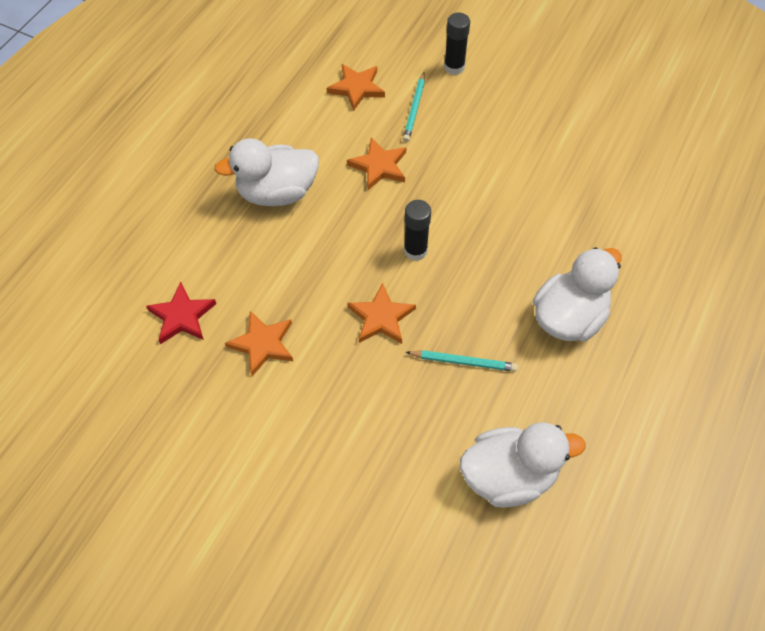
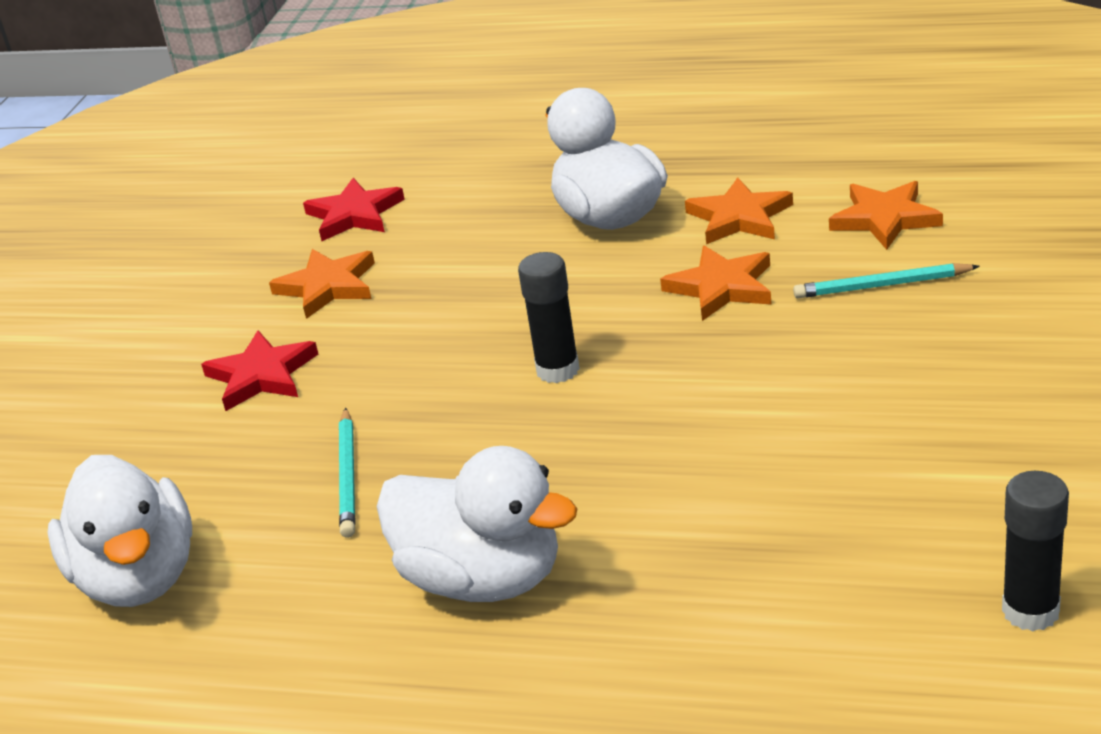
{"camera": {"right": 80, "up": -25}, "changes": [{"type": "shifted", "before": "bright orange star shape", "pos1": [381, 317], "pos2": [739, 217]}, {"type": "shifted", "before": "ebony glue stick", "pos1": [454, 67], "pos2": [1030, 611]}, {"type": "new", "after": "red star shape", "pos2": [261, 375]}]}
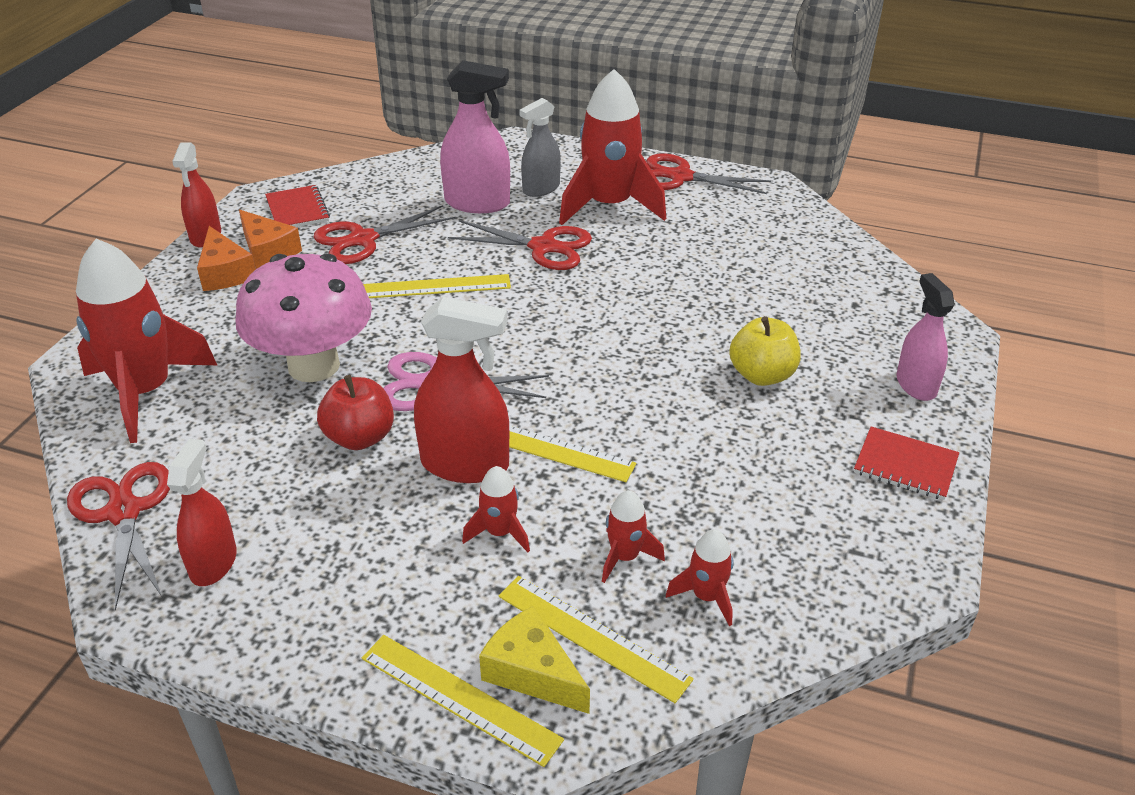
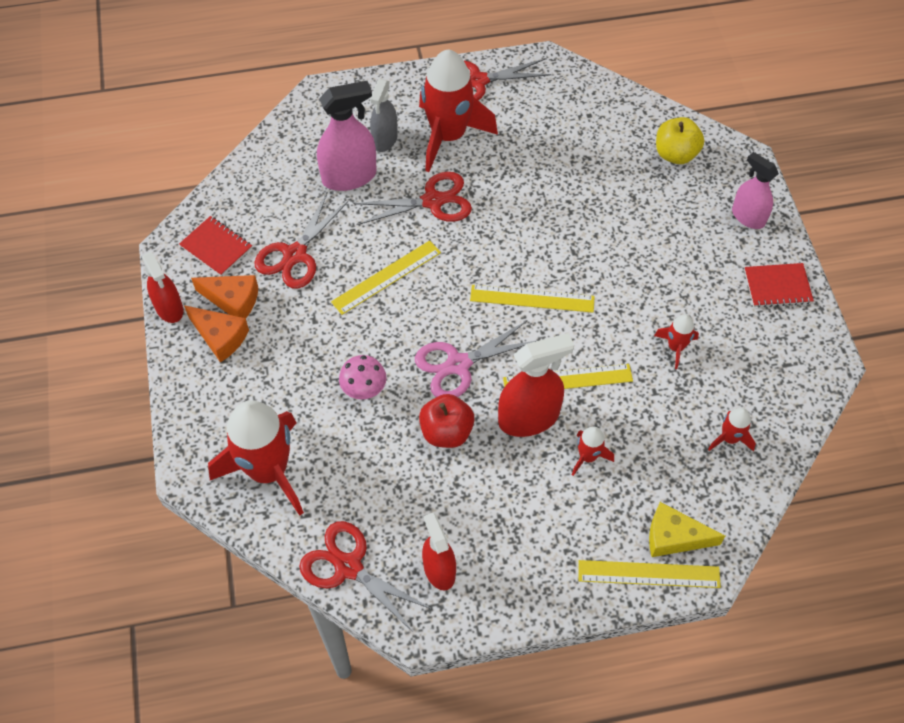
{"camera": {"right": -30, "up": 20}, "changes": [{"type": "scaled", "before": "pink toadstool", "pos1": [314, 365], "pos2": [364, 389], "scale": 0.47}, {"type": "shifted", "before": "bright yellow measuring stick", "pos1": [592, 637], "pos2": [532, 298]}, {"type": "shifted", "before": "red spaceship", "pos1": [625, 557], "pos2": [675, 347]}, {"type": "shifted", "before": "bright yellow apple fruit", "pos1": [762, 375], "pos2": [675, 154]}]}
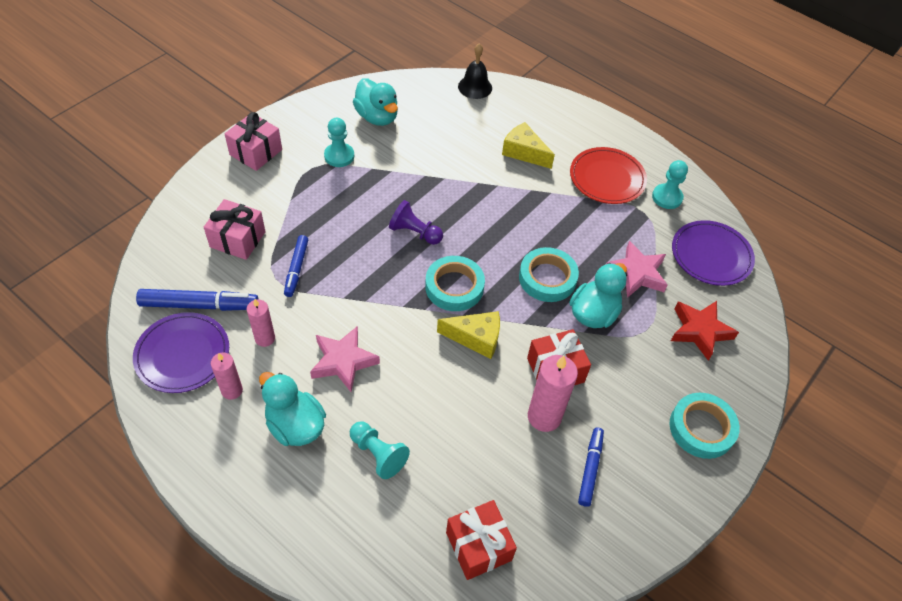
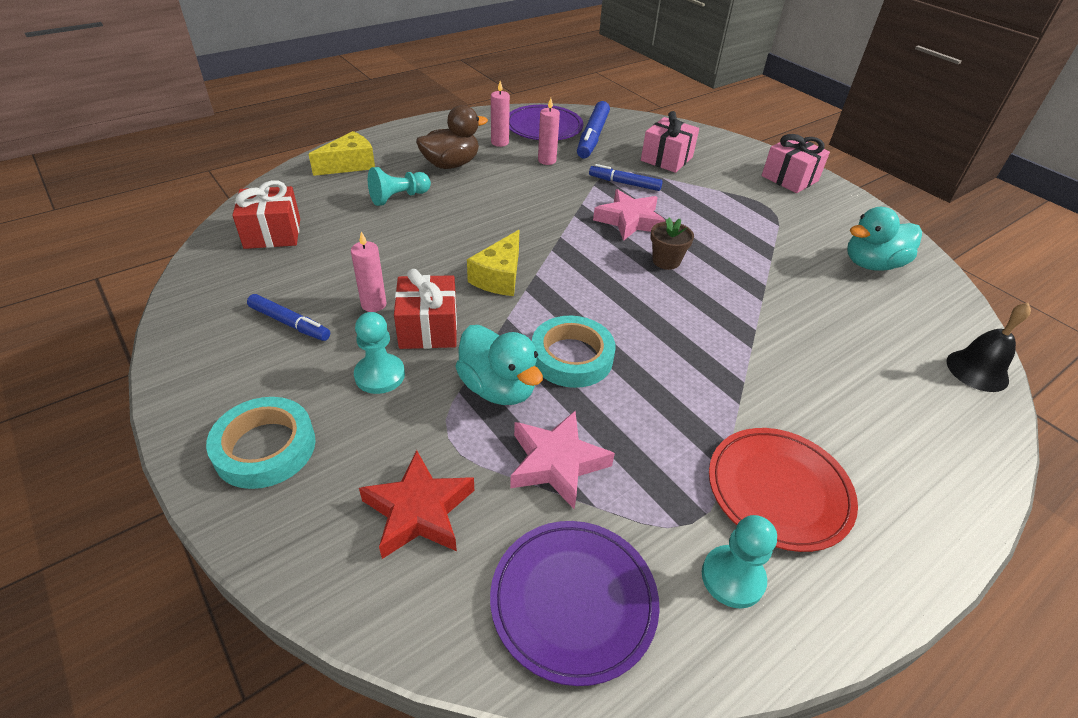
{"camera": {"right": 105, "up": -10}, "changes": [{"type": "repainted", "before": "turquoise rubber duck", "after": "dark brown rubber duck", "pos1": [295, 425], "pos2": [451, 164]}, {"type": "shifted", "before": "pink star shape", "pos1": [343, 361], "pos2": [629, 220]}, {"type": "shifted", "before": "turquoise chess pawn", "pos1": [339, 156], "pos2": [380, 375]}, {"type": "swapped", "before": "royal purple chess pawn", "after": "dark brown potted plant", "pos1": [415, 232], "pos2": [666, 261]}, {"type": "gone", "before": "turquoise sticky tape", "pos1": [454, 287]}, {"type": "shifted", "before": "bright yellow cheese", "pos1": [524, 152], "pos2": [350, 165]}, {"type": "scaled", "before": "pink candle", "pos1": [544, 417], "pos2": [374, 304], "scale": 0.61}]}
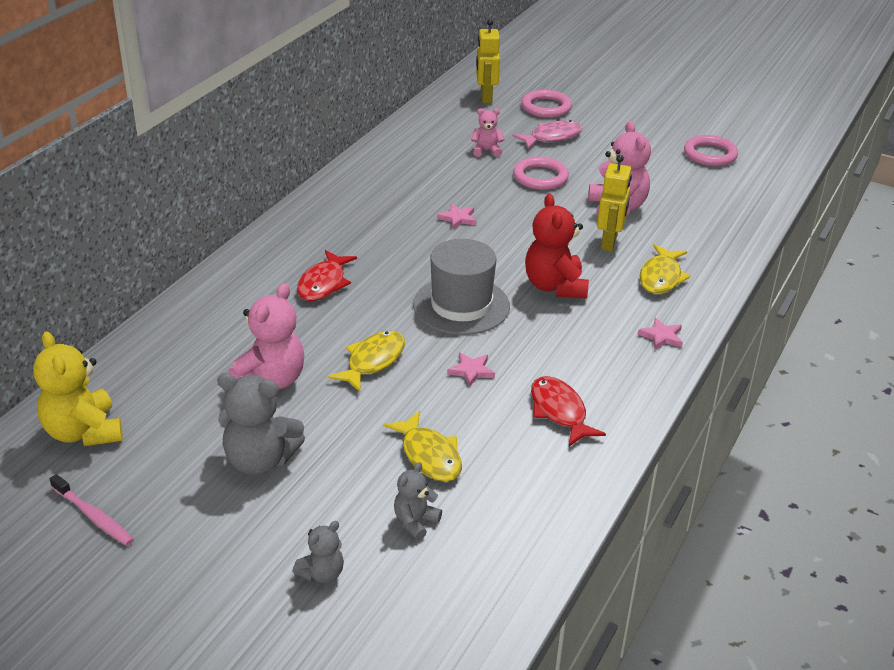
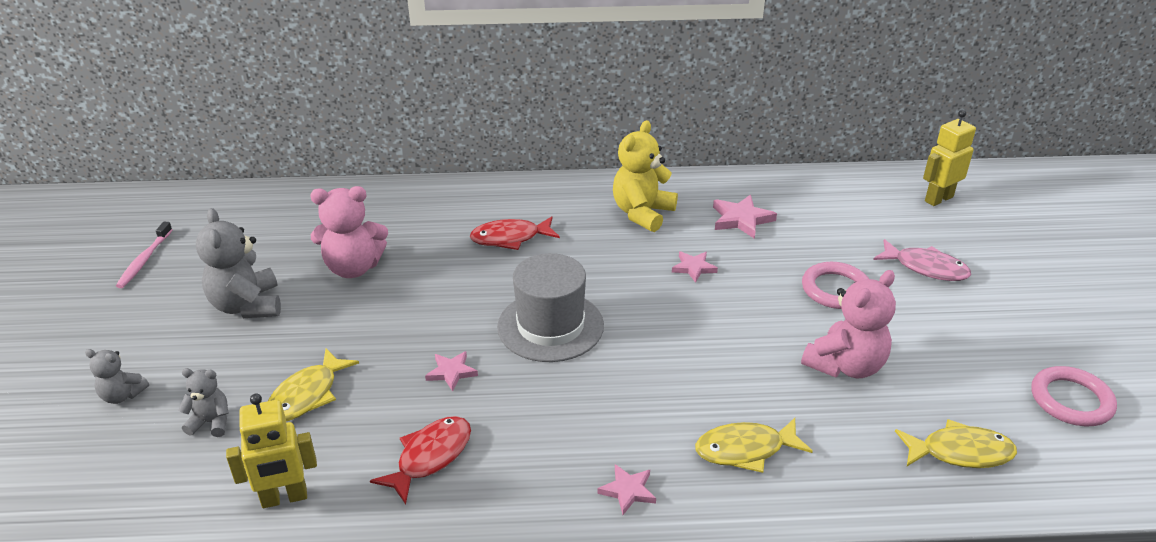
{"camera": {"right": 60, "up": 0}, "changes": [{"type": "shifted", "before": "bright yellow teddy", "pos1": [83, 432], "pos2": [642, 213]}, {"type": "shifted", "before": "bright yellow fish figure", "pos1": [373, 361], "pos2": [960, 452]}, {"type": "gone", "before": "pink teddy", "pos1": [486, 151]}, {"type": "gone", "before": "pink torus", "pos1": [546, 107]}, {"type": "gone", "before": "red teddy", "pos1": [555, 286]}, {"type": "shifted", "before": "bright yellow robot", "pos1": [609, 243], "pos2": [284, 498]}, {"type": "new", "after": "pink star shape", "pos2": [741, 219]}]}
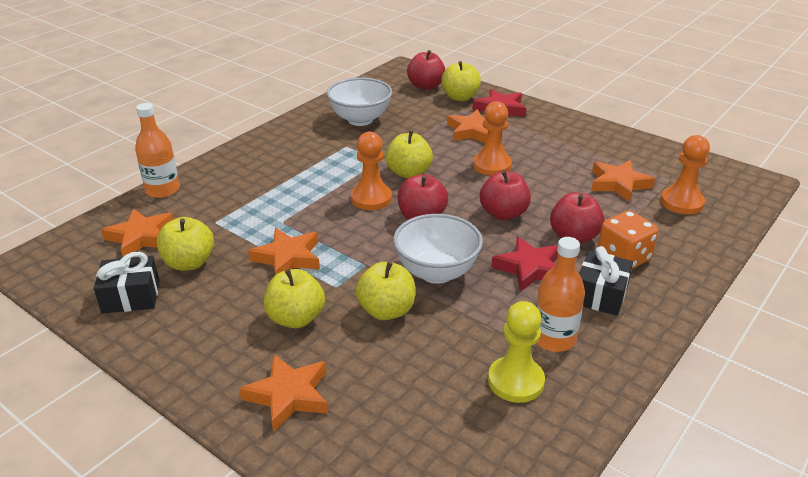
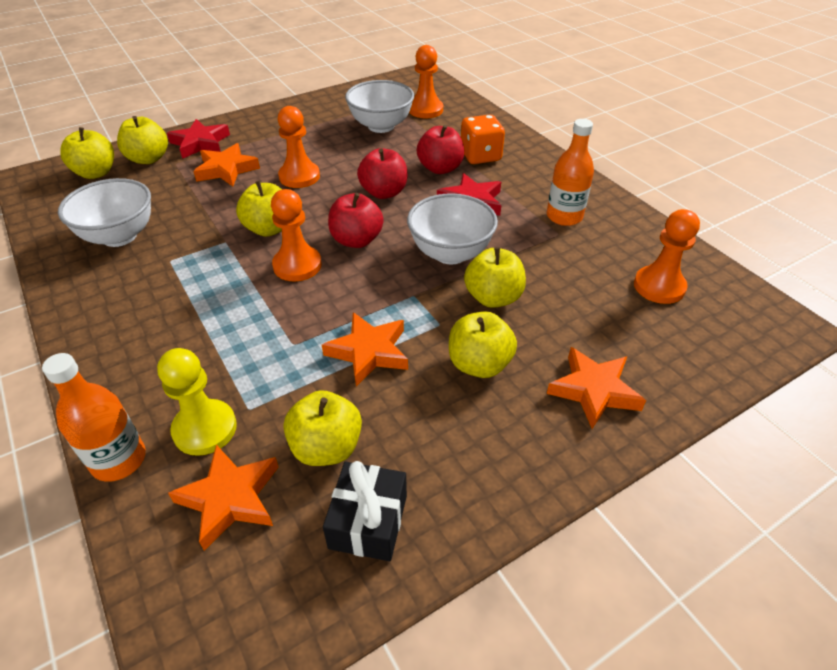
{"camera": {"right": -70, "up": 10}, "changes": [{"type": "repainted", "before": "red apple fruit", "after": "bright yellow apple fruit", "pos1": [426, 86], "pos2": [96, 173]}, {"type": "shifted", "before": "bright yellow chess pawn", "pos1": [515, 381], "pos2": [205, 429]}, {"type": "gone", "before": "ebony present", "pos1": [600, 294]}, {"type": "swapped", "before": "bright orange star shape", "after": "white bowl", "pos1": [618, 184], "pos2": [381, 126]}, {"type": "new", "after": "bright orange chess pawn", "pos2": [659, 286]}]}
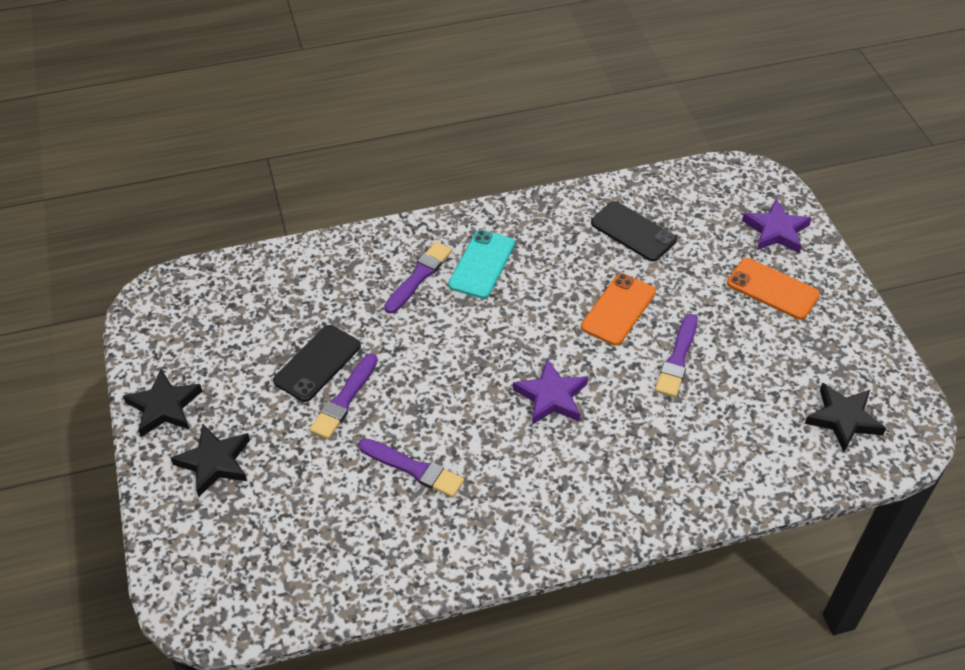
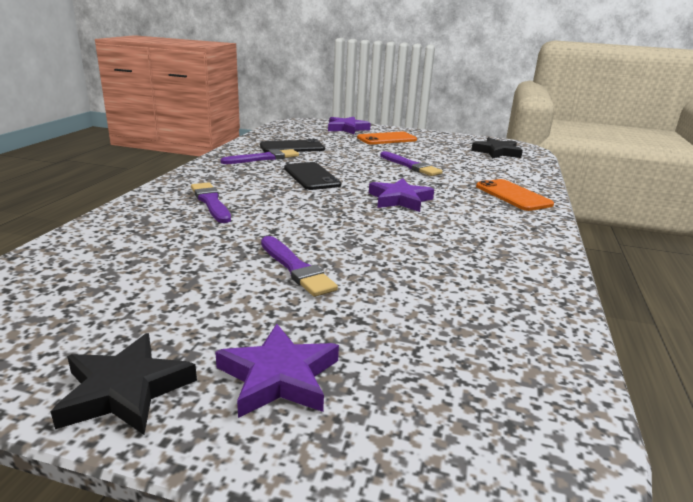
{"camera": {"right": -60, "up": -25}, "changes": [{"type": "repainted", "before": "ebony star shape", "after": "royal purple star shape", "pos1": [215, 462], "pos2": [279, 377]}, {"type": "shifted", "before": "ebony mobile phone", "pos1": [317, 363], "pos2": [311, 176]}, {"type": "shifted", "before": "royal purple brush", "pos1": [413, 469], "pos2": [263, 158]}, {"type": "gone", "before": "turquoise mobile phone", "pos1": [482, 264]}, {"type": "shifted", "before": "bright orange mobile phone", "pos1": [618, 309], "pos2": [513, 195]}]}
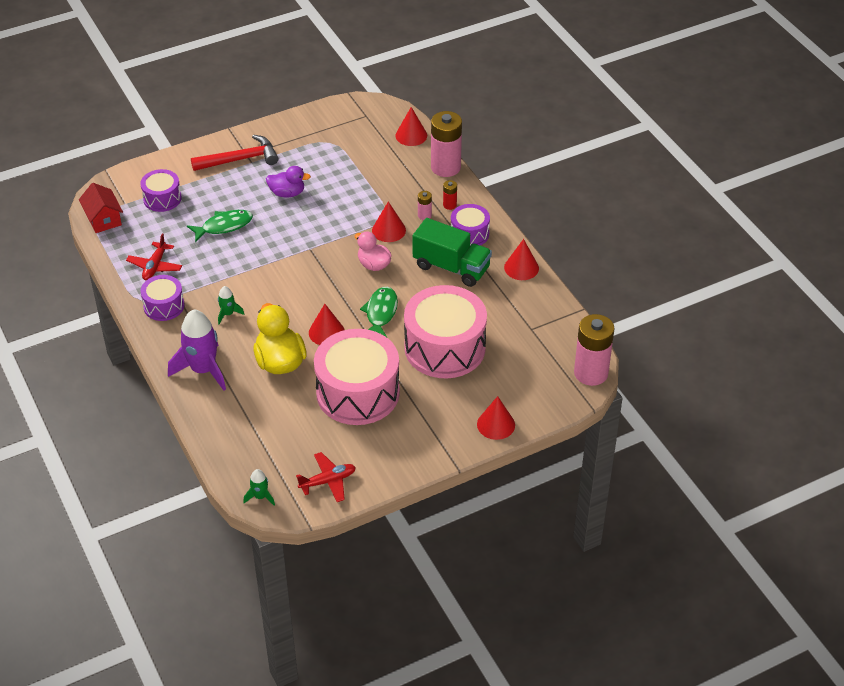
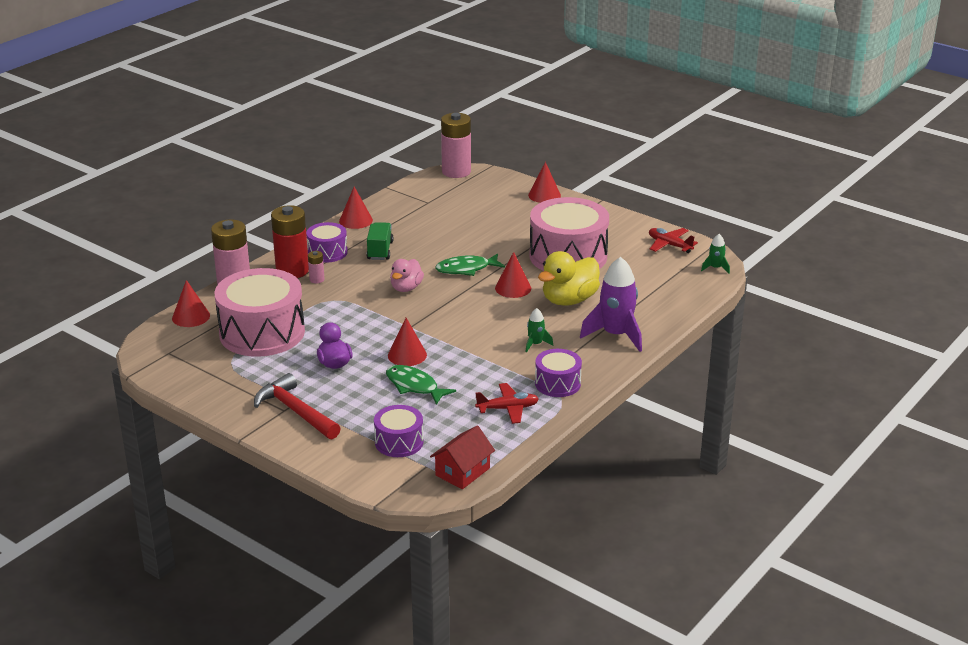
{"camera": {"right": -115, "up": -15}, "changes": [{"type": "shifted", "before": "red cone", "pos1": [388, 230], "pos2": [407, 355]}, {"type": "shifted", "before": "pink toy drum", "pos1": [445, 347], "pos2": [262, 333]}, {"type": "scaled", "before": "green lorry", "pos1": [451, 267], "pos2": [380, 251], "scale": 0.65}, {"type": "scaled", "before": "red AA battery", "pos1": [449, 205], "pos2": [292, 271], "scale": 2.25}]}
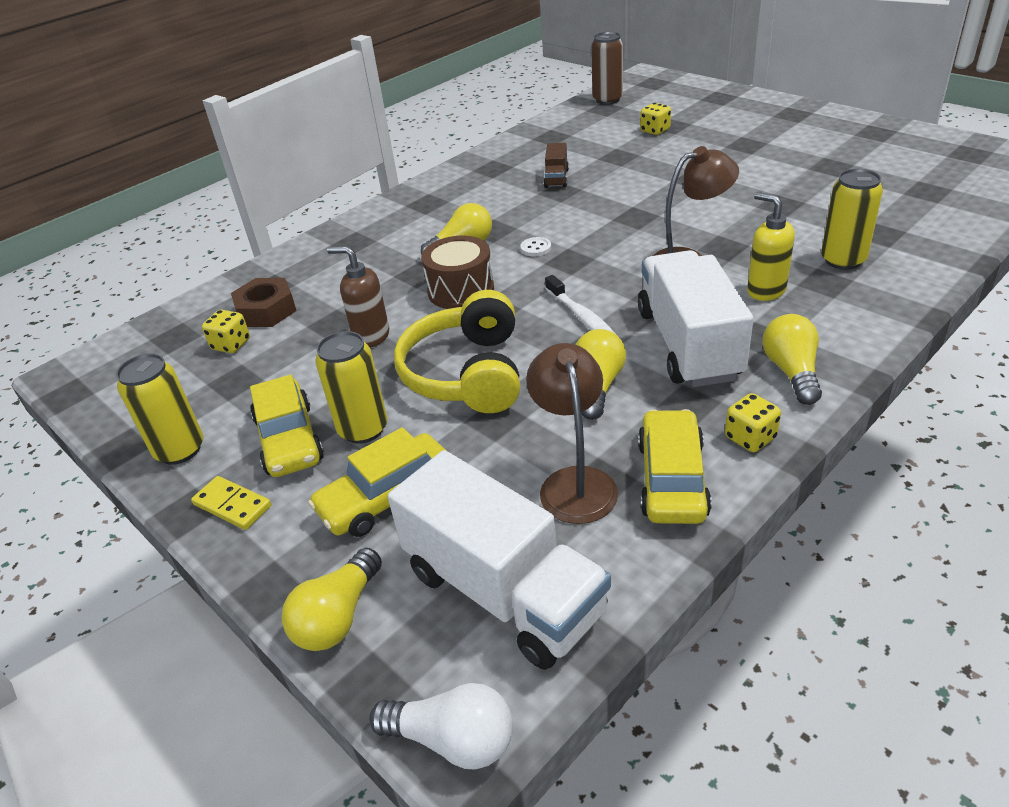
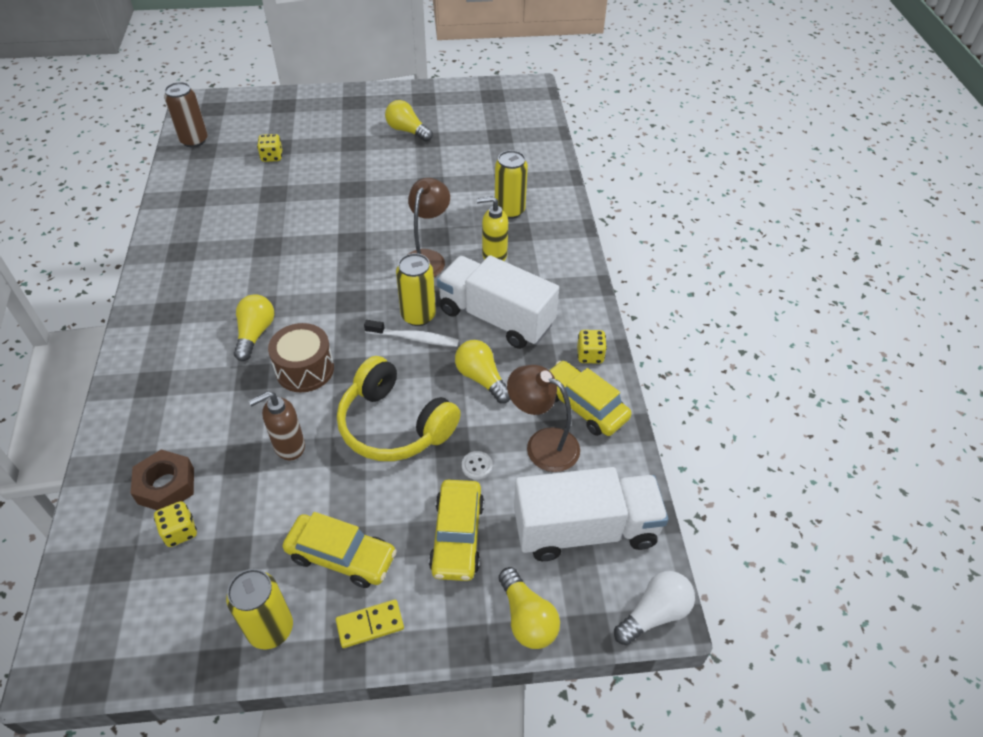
{"camera": {"right": -55, "up": 10}, "changes": [{"type": "shifted", "before": "bright yellow tin", "pos1": [363, 429], "pos2": [418, 316]}, {"type": "shifted", "before": "white shirt button", "pos1": [535, 248], "pos2": [477, 466]}, {"type": "gone", "before": "dark brown lorry", "pos1": [556, 178]}, {"type": "shifted", "before": "bright yellow light bulb", "pos1": [791, 371], "pos2": [407, 131]}]}
